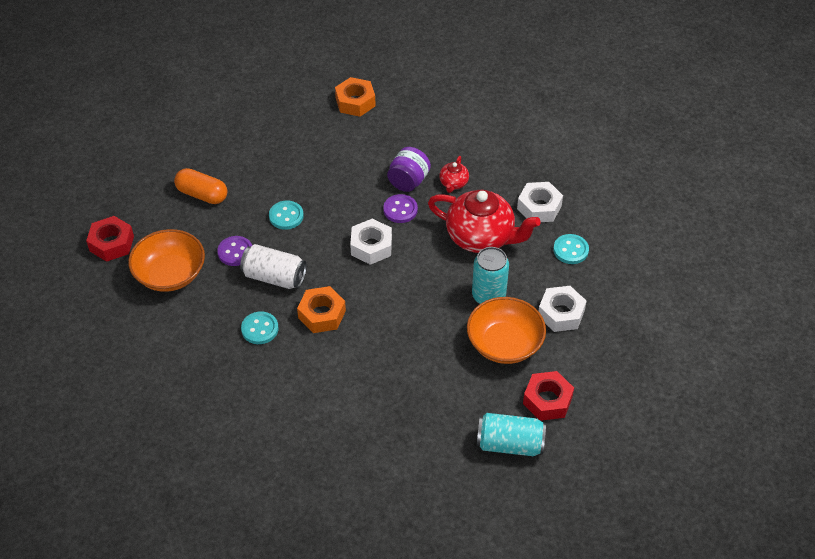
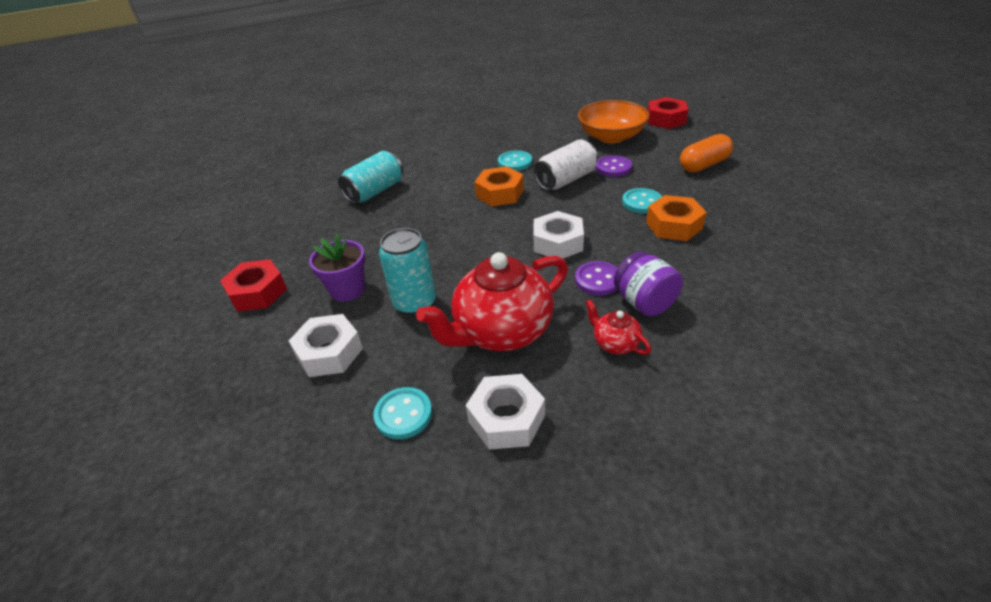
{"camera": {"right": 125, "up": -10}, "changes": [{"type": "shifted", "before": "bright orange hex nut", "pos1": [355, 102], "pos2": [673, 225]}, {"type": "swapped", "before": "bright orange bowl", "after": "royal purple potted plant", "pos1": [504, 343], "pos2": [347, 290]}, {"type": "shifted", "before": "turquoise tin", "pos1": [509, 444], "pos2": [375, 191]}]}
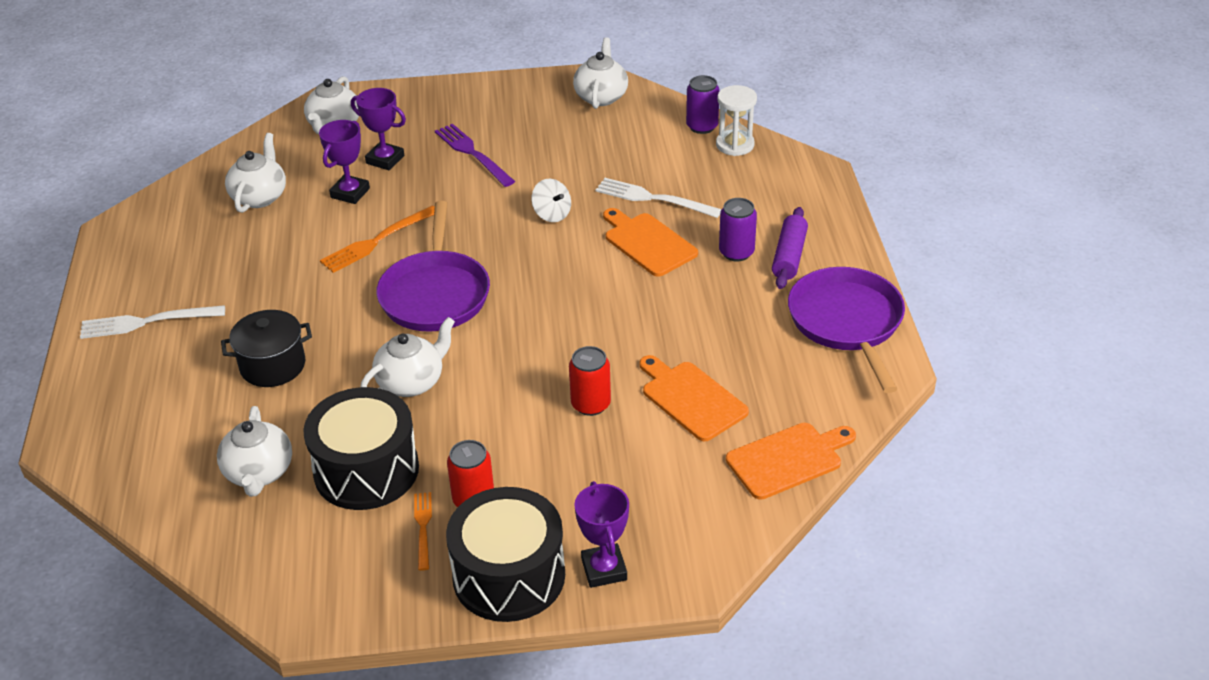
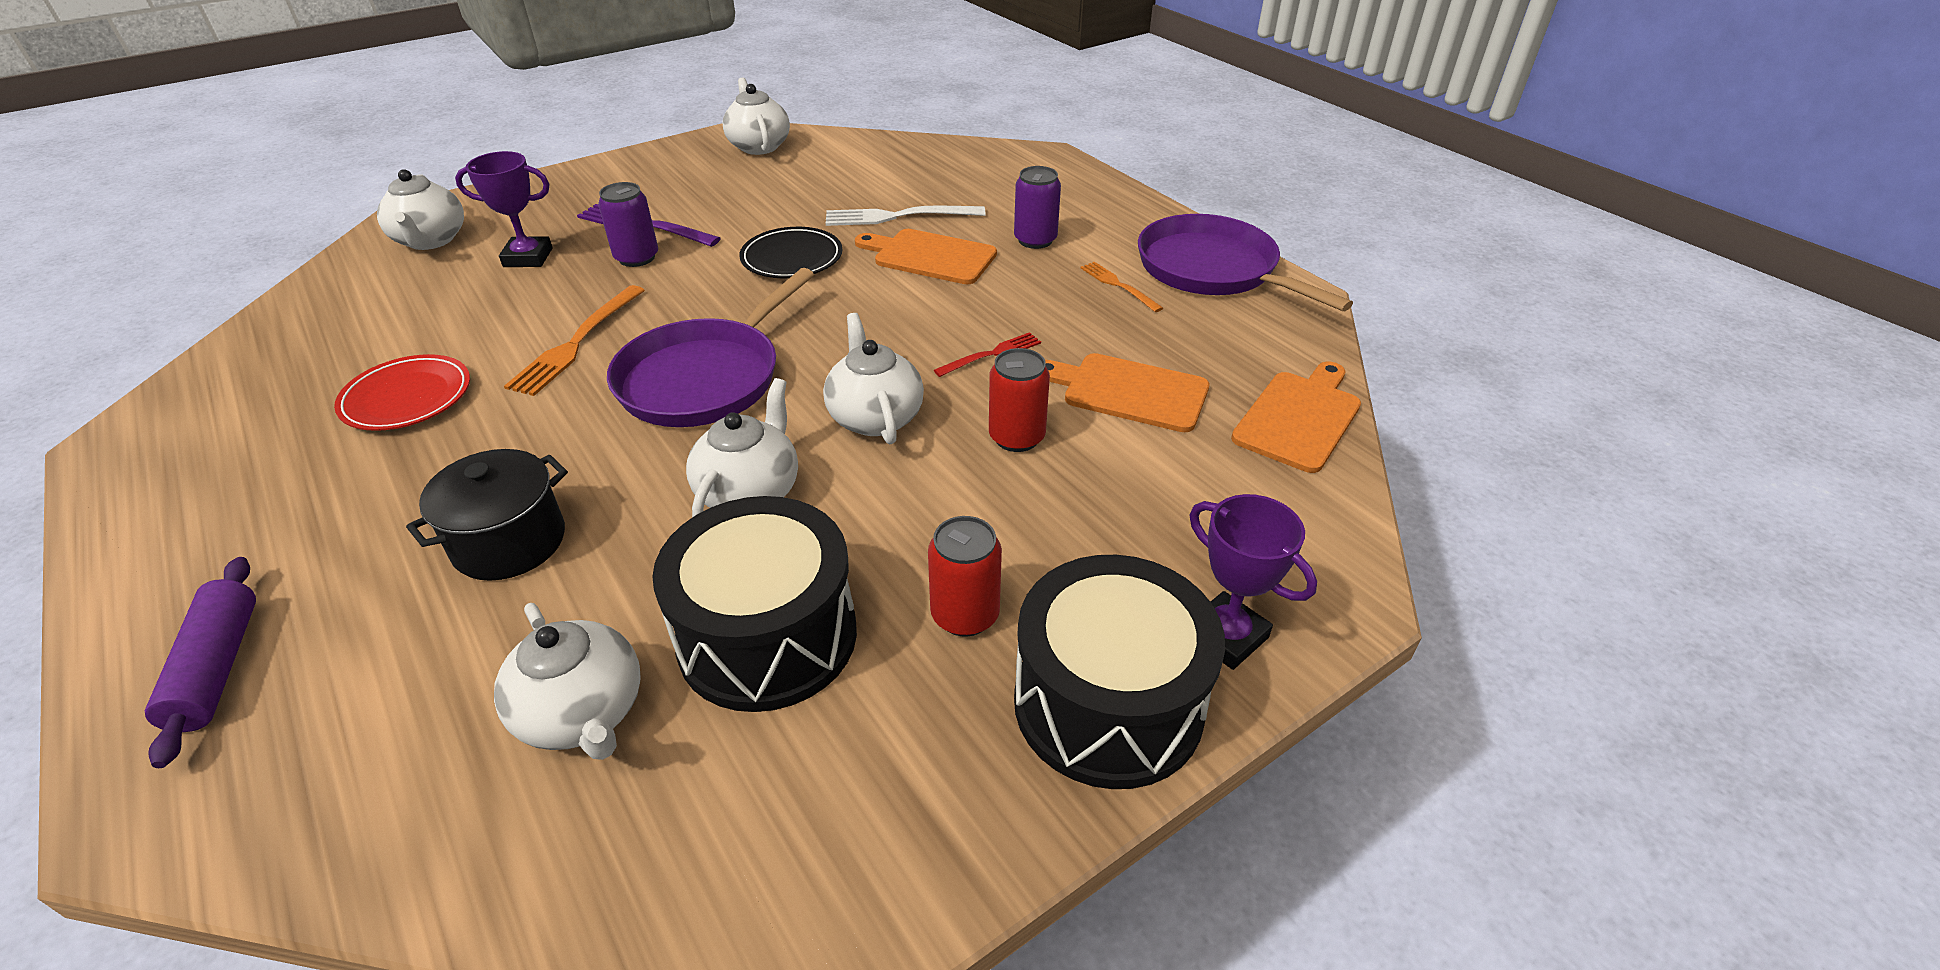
{"camera": {"right": -30, "up": 0}, "changes": [{"type": "gone", "before": "white table fork", "pos1": [145, 322]}, {"type": "shifted", "before": "white tea pot", "pos1": [260, 197], "pos2": [874, 417]}, {"type": "gone", "before": "royal purple award cup", "pos1": [350, 193]}, {"type": "rotated", "before": "royal purple frying pan", "pos1": [435, 294], "pos2": [705, 378], "turn": 60}, {"type": "shifted", "before": "bright orange table fork", "pos1": [423, 527], "pos2": [1117, 285]}, {"type": "swapped", "before": "white toy top", "after": "ebony flat dish", "pos1": [552, 214], "pos2": [792, 258]}, {"type": "shifted", "before": "royal purple tin", "pos1": [702, 126], "pos2": [637, 258]}, {"type": "gone", "before": "white sandglass", "pos1": [735, 145]}, {"type": "shifted", "before": "royal purple pastry roller", "pos1": [789, 256], "pos2": [217, 668]}, {"type": "new", "after": "red flat dish", "pos2": [407, 398]}, {"type": "new", "after": "red table fork", "pos2": [992, 354]}]}
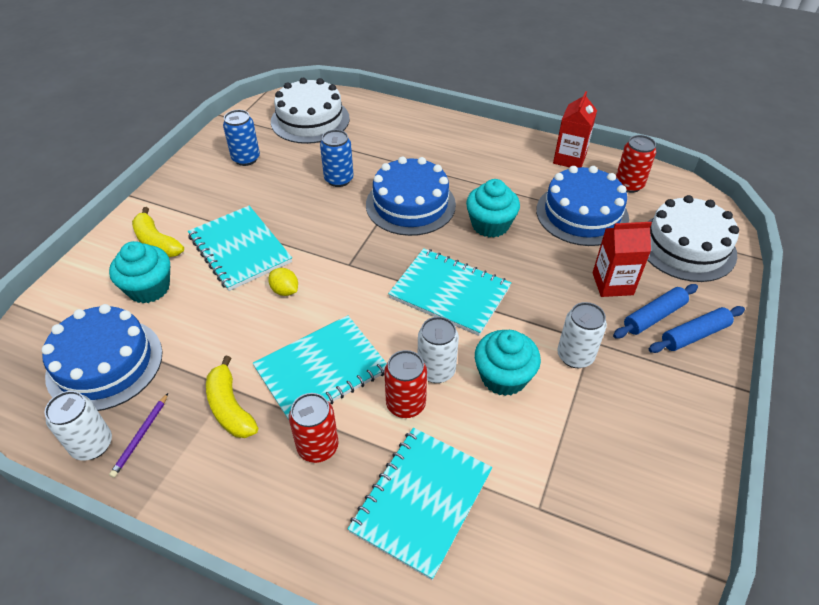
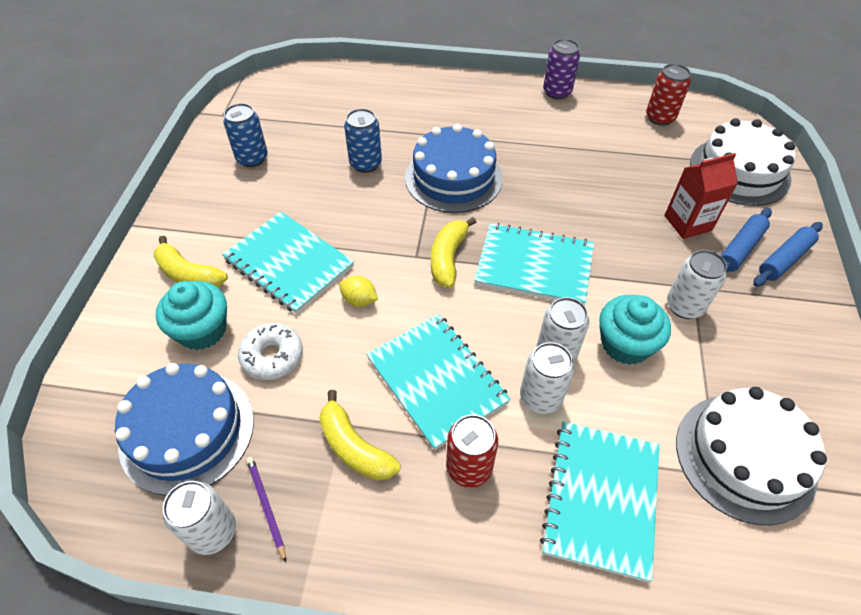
{"camera": {"right": -15, "up": 5}, "changes": [{"type": "rotated", "before": "royal purple wooden pencil", "pos1": [141, 436], "pos2": [266, 506], "turn": 150}, {"type": "rotated", "before": "turquoise notepad", "pos1": [321, 370], "pos2": [436, 380], "turn": -75}, {"type": "shifted", "before": "white cake", "pos1": [310, 120], "pos2": [745, 457]}, {"type": "repainted", "before": "red tin", "after": "white tin", "pos1": [406, 404], "pos2": [540, 397]}, {"type": "gone", "before": "turquoise fairy cake", "pos1": [490, 225]}, {"type": "gone", "before": "blue cake", "pos1": [582, 214]}, {"type": "gone", "before": "red milk carton", "pos1": [569, 159]}, {"type": "new", "after": "white donut", "pos2": [272, 356]}, {"type": "new", "after": "bright yellow banana fruit", "pos2": [448, 258]}, {"type": "new", "after": "royal purple tin", "pos2": [557, 92]}]}
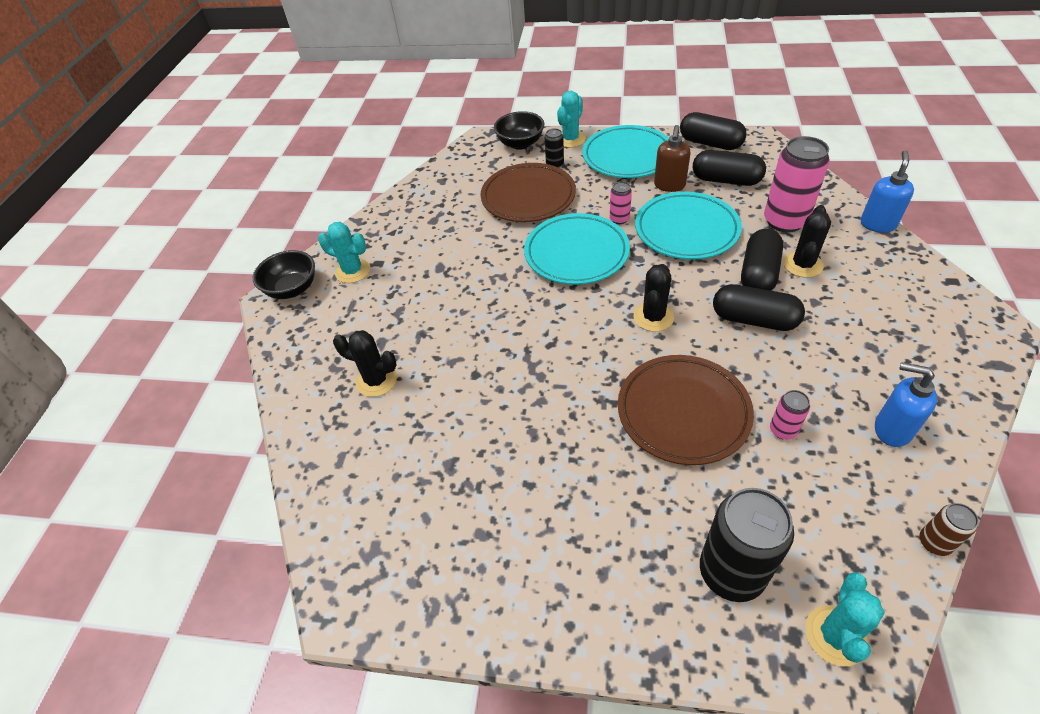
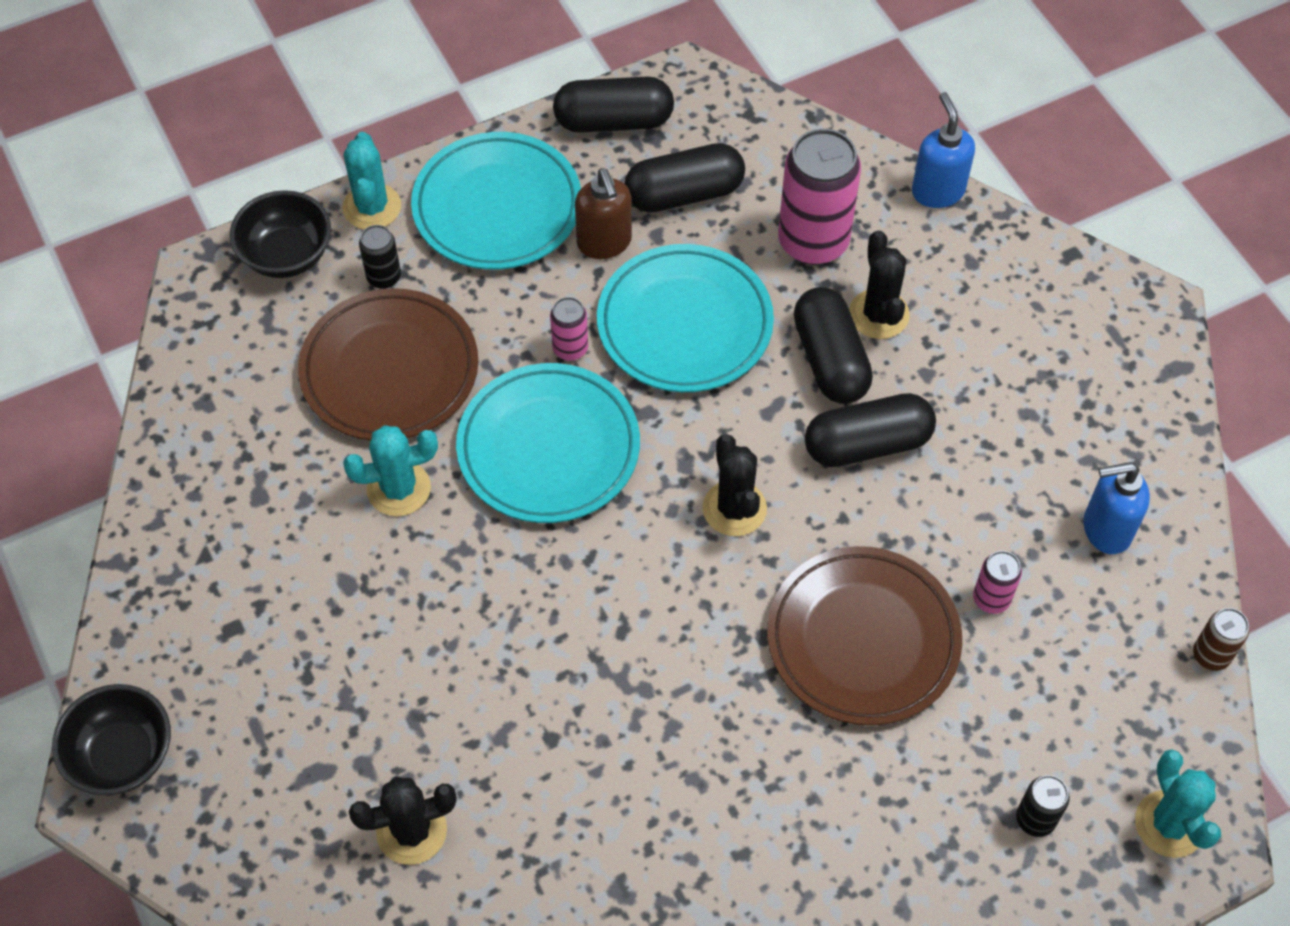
{"camera": {"right": -40, "up": 10}, "changes": [{"type": "shifted", "before": "turquoise saguaro cactus", "pos1": [353, 271], "pos2": [399, 489]}, {"type": "scaled", "before": "ebony tin", "pos1": [731, 572], "pos2": [1035, 819], "scale": 0.48}]}
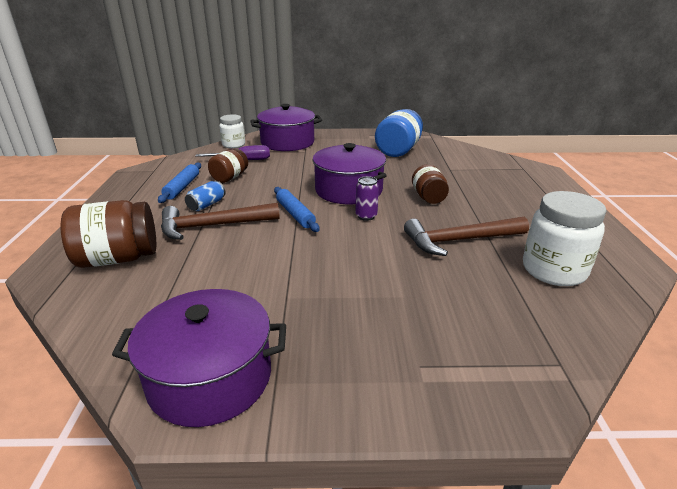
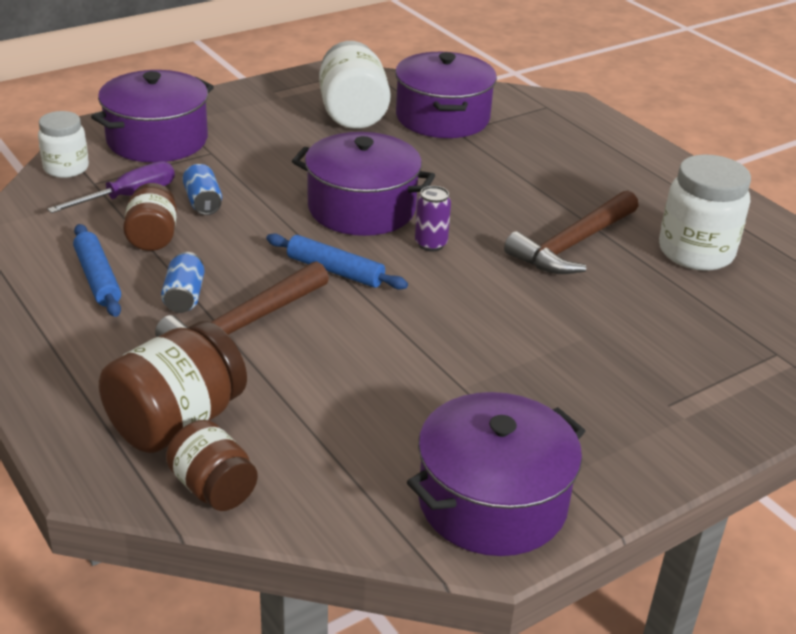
{"camera": {"right": -35, "up": 5}, "changes": [{"type": "repainted", "before": "blue jam jar", "after": "white jam jar", "pos1": [398, 150], "pos2": [352, 113]}, {"type": "shifted", "before": "dark brown jam jar", "pos1": [428, 197], "pos2": [213, 488]}, {"type": "new", "after": "blue tin", "pos2": [203, 202]}, {"type": "new", "after": "royal purple pot", "pos2": [442, 118]}]}
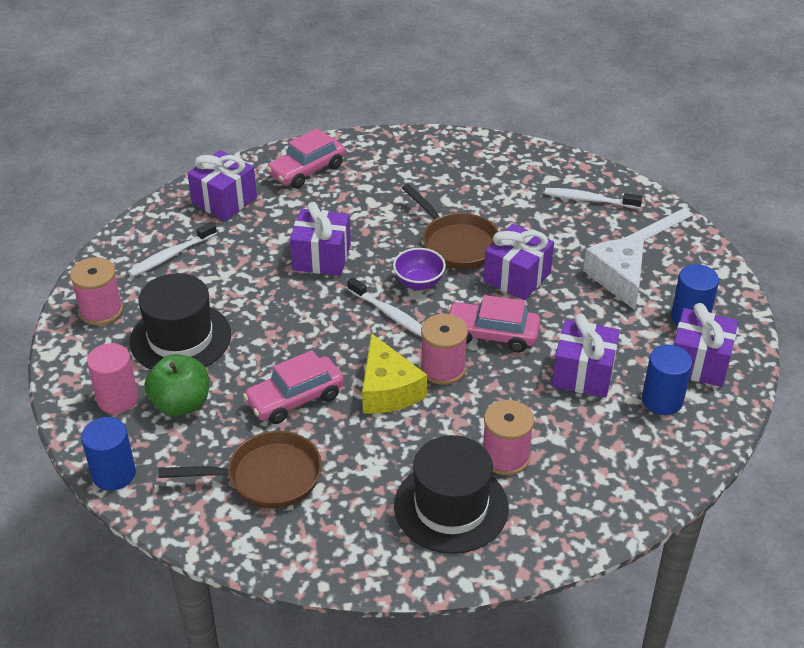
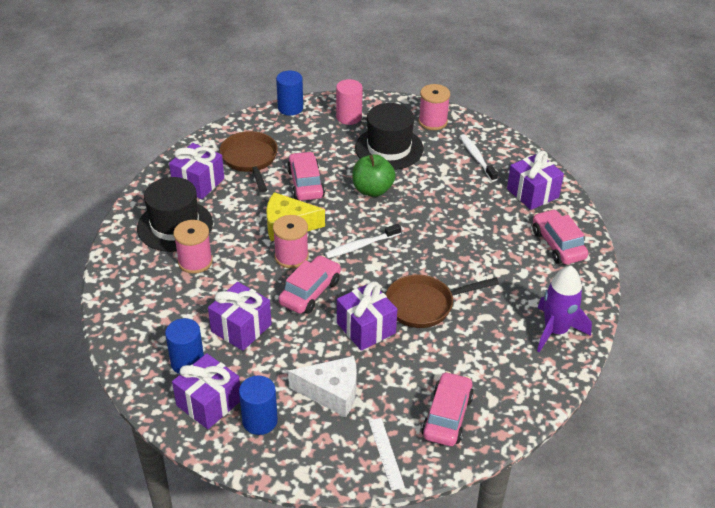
{"camera": {"right": 110, "up": 0}, "changes": [{"type": "shifted", "before": "green apple fruit", "pos1": [181, 404], "pos2": [372, 190]}, {"type": "rotated", "before": "dark brown frying pan", "pos1": [266, 477], "pos2": [250, 160], "turn": 150}, {"type": "shifted", "before": "royal purple present", "pos1": [321, 257], "pos2": [198, 183]}, {"type": "gone", "before": "royal purple bowl", "pos1": [419, 283]}, {"type": "swapped", "before": "white tooth brush", "after": "pink car", "pos1": [589, 200], "pos2": [447, 416]}, {"type": "new", "after": "royal purple spaceship", "pos2": [555, 330]}]}
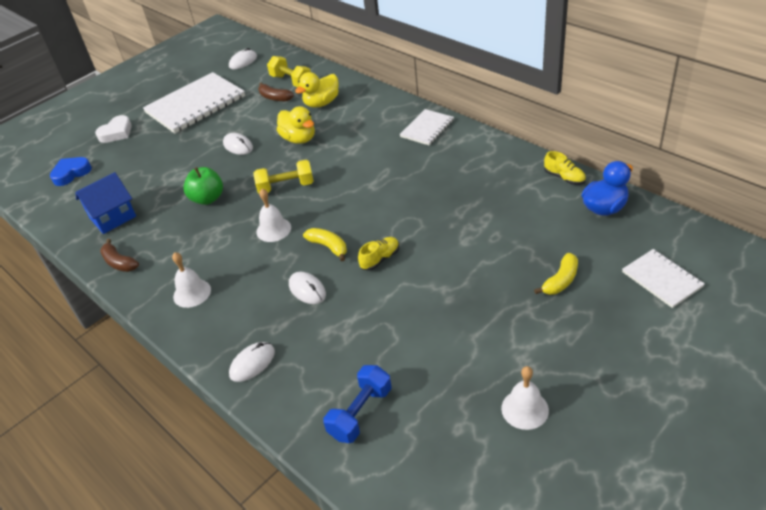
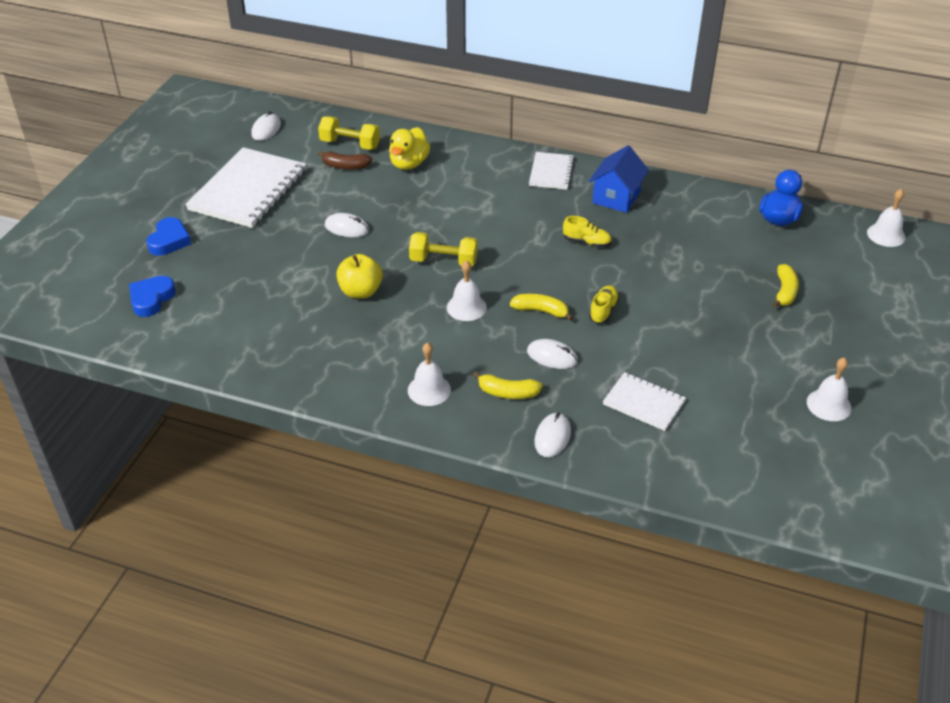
{"camera": {"right": -30, "up": 0}, "changes": [{"type": "shifted", "before": "blue cottage", "pos1": [113, 217], "pos2": [616, 197]}, {"type": "repainted", "before": "white heart shape", "after": "blue heart shape", "pos1": [116, 133], "pos2": [169, 241]}, {"type": "gone", "before": "dark brown banana fruit", "pos1": [119, 262]}, {"type": "repainted", "before": "green apple fruit", "after": "bright yellow apple fruit", "pos1": [208, 199], "pos2": [360, 291]}, {"type": "rotated", "before": "bright yellow hand weight", "pos1": [286, 187], "pos2": [443, 261], "turn": 45}, {"type": "gone", "before": "bright yellow rubber duck", "pos1": [299, 139]}, {"type": "gone", "before": "blue hand weight", "pos1": [360, 413]}, {"type": "shifted", "before": "bright yellow lace-up shoe", "pos1": [564, 178], "pos2": [587, 242]}, {"type": "shifted", "before": "white notepad", "pos1": [661, 279], "pos2": [644, 403]}, {"type": "new", "after": "bright yellow banana fruit", "pos2": [507, 393]}, {"type": "new", "after": "white hand bell", "pos2": [886, 235]}]}
